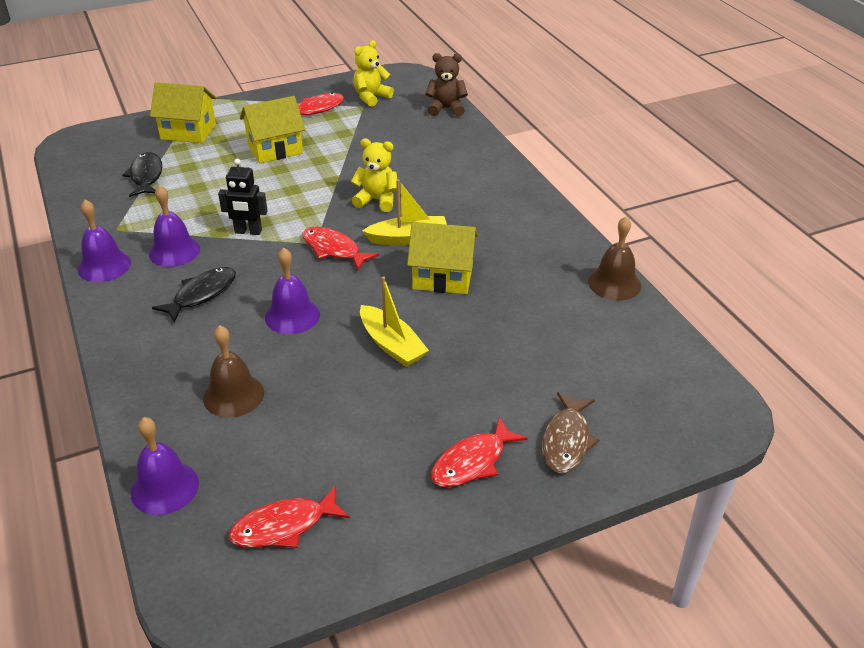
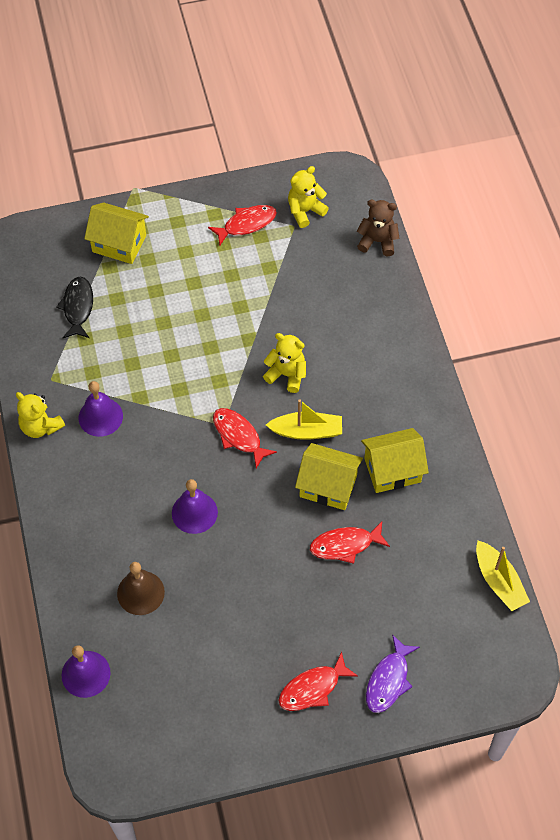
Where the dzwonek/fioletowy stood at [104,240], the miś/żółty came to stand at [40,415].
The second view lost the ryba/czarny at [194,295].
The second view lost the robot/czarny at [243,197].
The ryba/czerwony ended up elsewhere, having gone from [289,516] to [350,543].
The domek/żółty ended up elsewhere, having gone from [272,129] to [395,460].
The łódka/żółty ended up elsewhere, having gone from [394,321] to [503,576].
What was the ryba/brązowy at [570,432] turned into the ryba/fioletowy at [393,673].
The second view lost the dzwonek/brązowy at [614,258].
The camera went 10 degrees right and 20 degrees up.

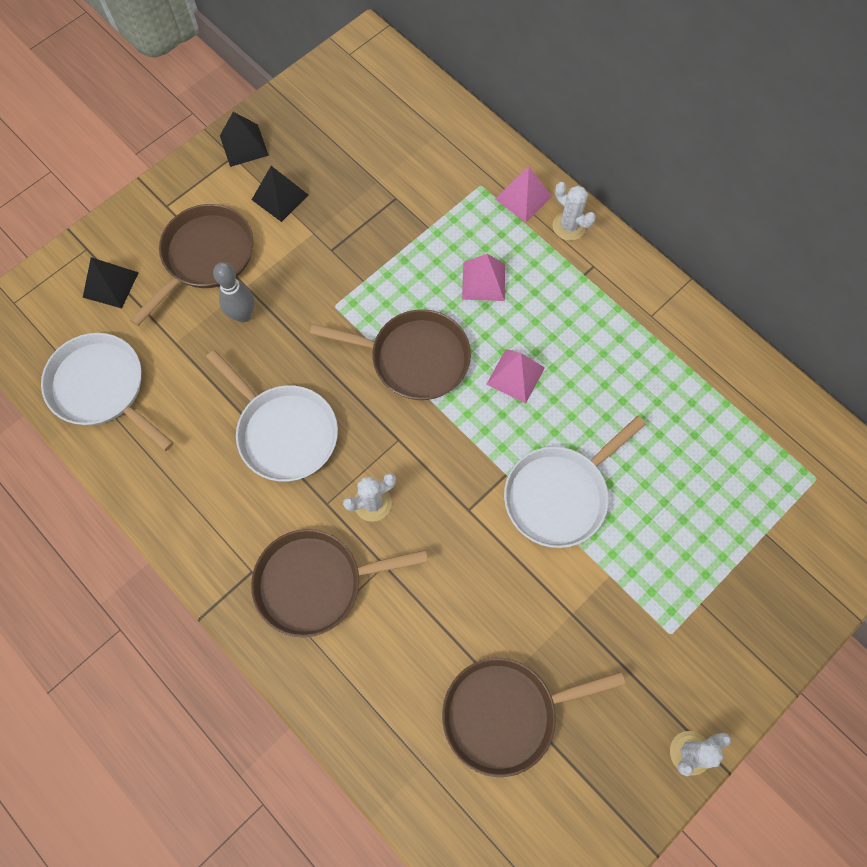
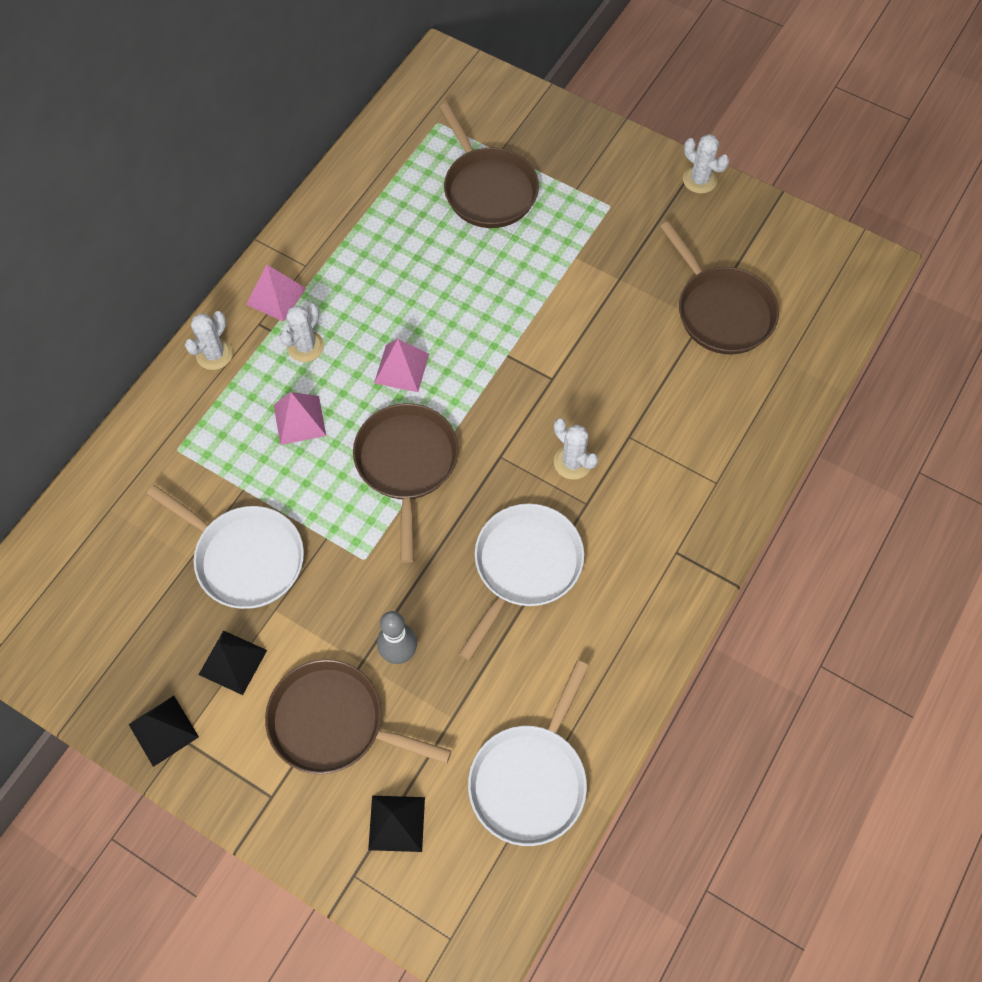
The patelnia/brązowy ended up elsewhere, having gone from [339,583] to [489,165].
The piramida/różowy ended up elsewhere, having gone from [523,194] to [276,293].
The patelnia/biały ended up elsewhere, having gone from [575,482] to [225,547].
The second view gained the kaktus/biały at [302,332].
The camera went 105 degrees left and 5 degrees down.

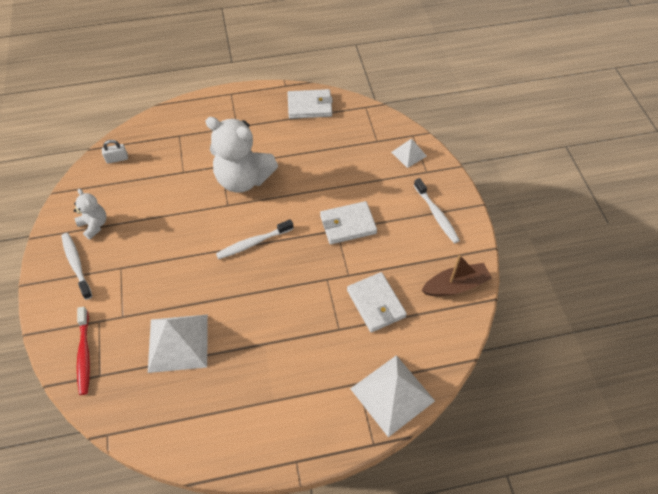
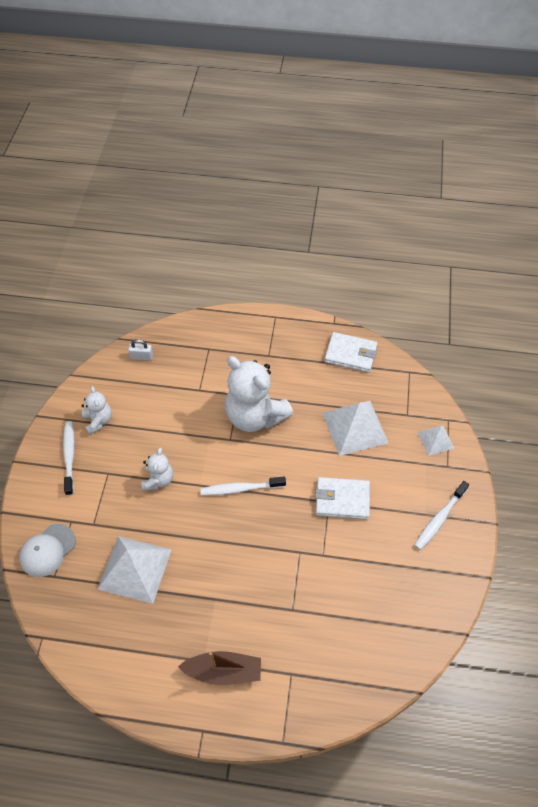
Where the szczoteczka do zębów/czerwony stood at [83,351], the czapka/biały came to stand at [47,550].
The second view lost the portfel/biały at [377,302].
The piramida/biały ended up elsewhere, having gone from [392,396] to [355,428].
The szczoteczka do zębów/biały at [437,210] ended up facing another way, 45 degrees clockwise from before.
The łódka/brązowy ended up elsewhere, having gone from [456,275] to [219,668].
The second view gained the miś/biały at [157,469].
The camera went 20 degrees right and 0 degrees up.

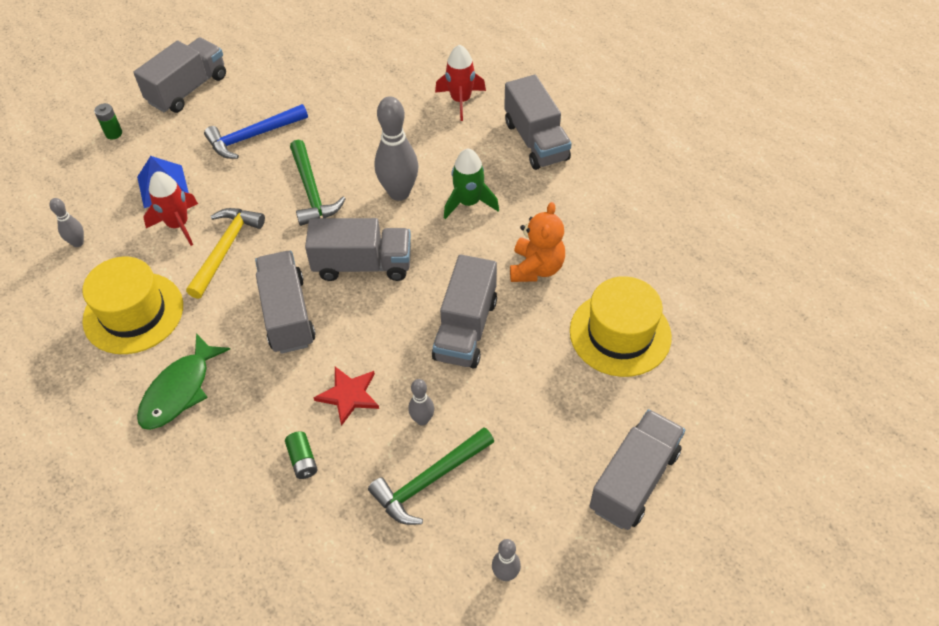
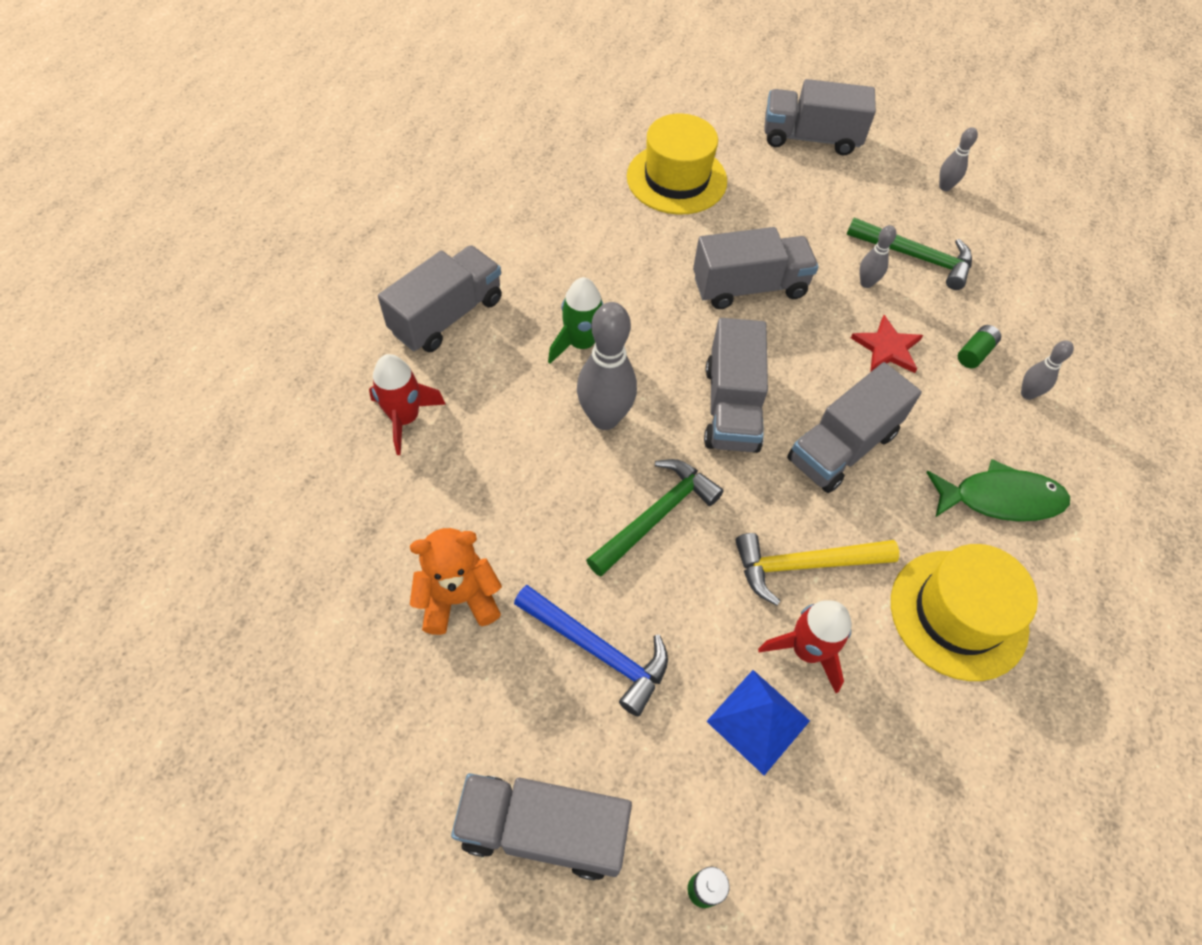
The kręgiel/szary ended up elsewhere, having gone from [66,222] to [1047,370].
The ciężarówka/szary at [358,249] ended up facing another way, 150 degrees counterclockwise from before.
The miś/pomarańczowy ended up elsewhere, having gone from [537,242] to [456,581].
The camera went 120 degrees left and 5 degrees up.

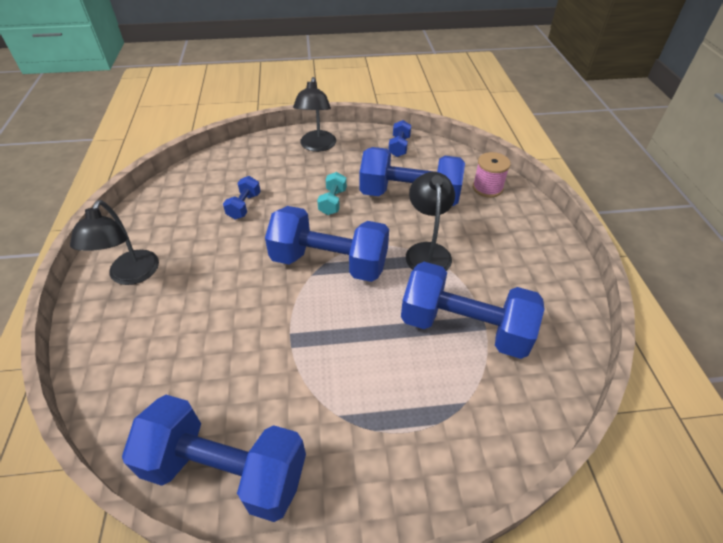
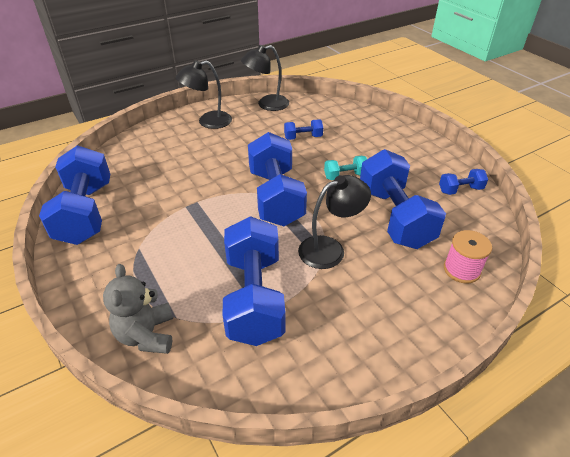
The lampka/czarny ended up elsewhere, having gone from [314,114] to [265,78].
The second view gained the miś/szary at [138,309].
The camera went 65 degrees right and 5 degrees down.

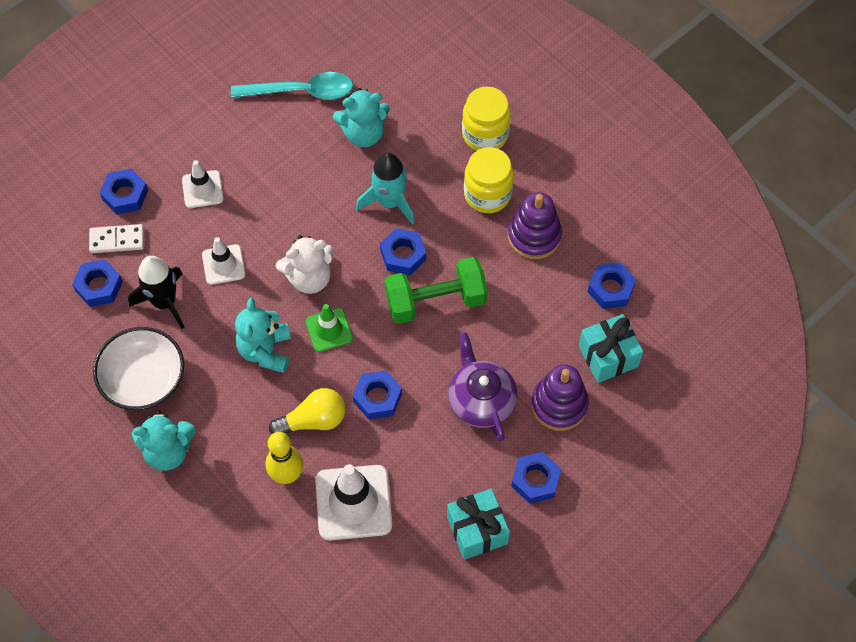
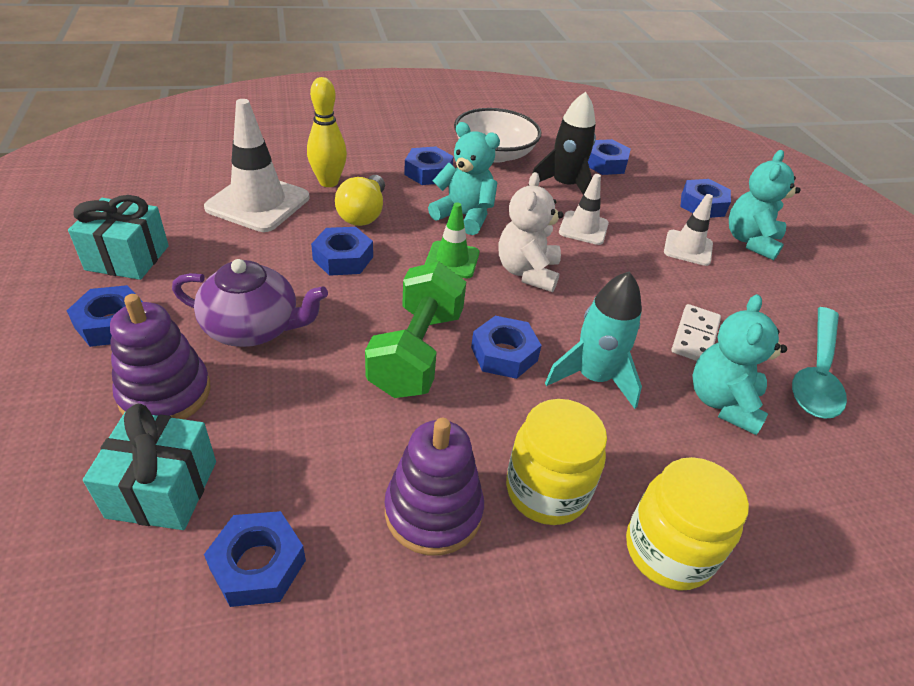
The kostka domina/biały ended up elsewhere, having gone from [116,238] to [696,332].
The miś/turkusowy ended up elsewhere, having gone from [164,441] to [765,205].
The second view gained the nakrętka/niebieski at [429,165].
The camera went 115 degrees right and 20 degrees down.

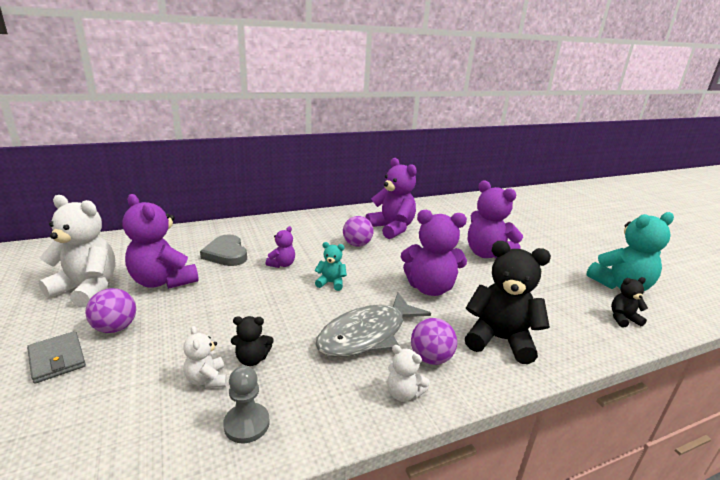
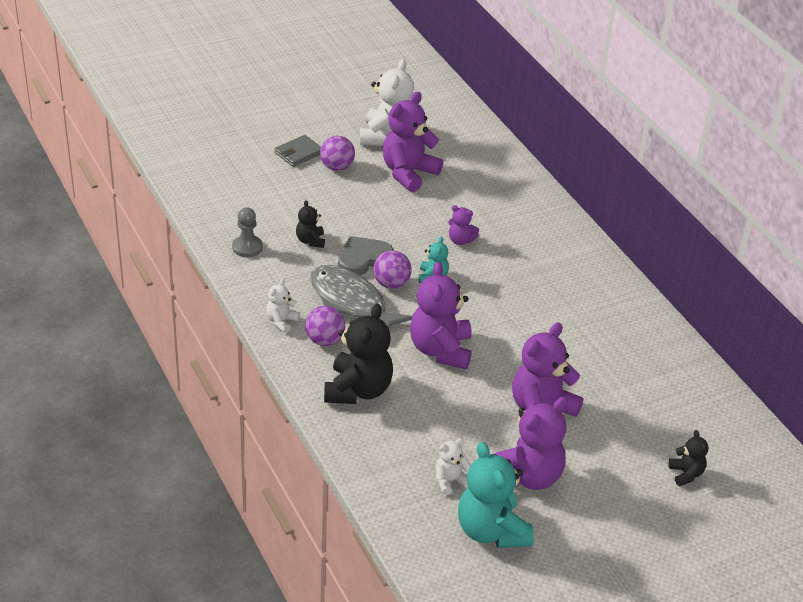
The miś/biały ended up elsewhere, having gone from [205,357] to [453,466].
The serce/szary ended up elsewhere, having gone from [223,250] to [366,256].
The piłka/fioletowy ended up elsewhere, having gone from [358,231] to [392,269].
The miś/fioletowy ended up elsewhere, having gone from [391,198] to [530,443].
The miś/czarny ended up elsewhere, having gone from [629,302] to [688,458].
The camera went 85 degrees right and 15 degrees up.

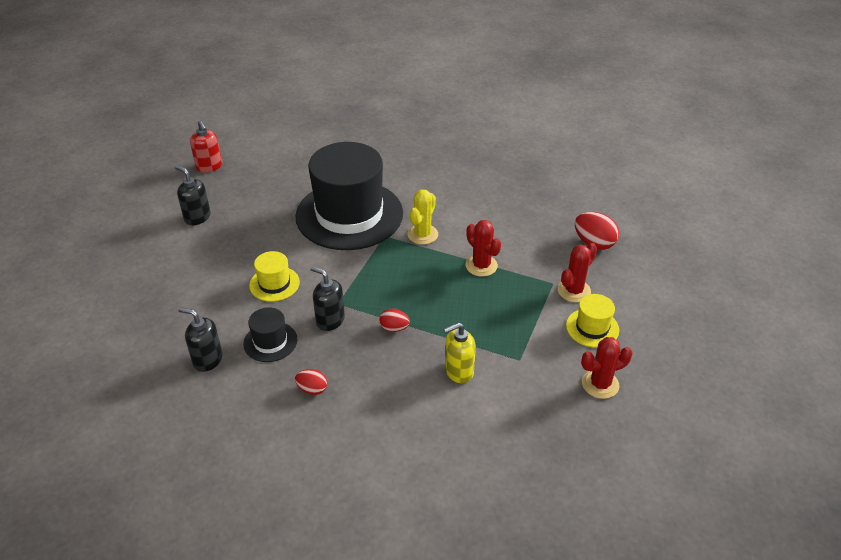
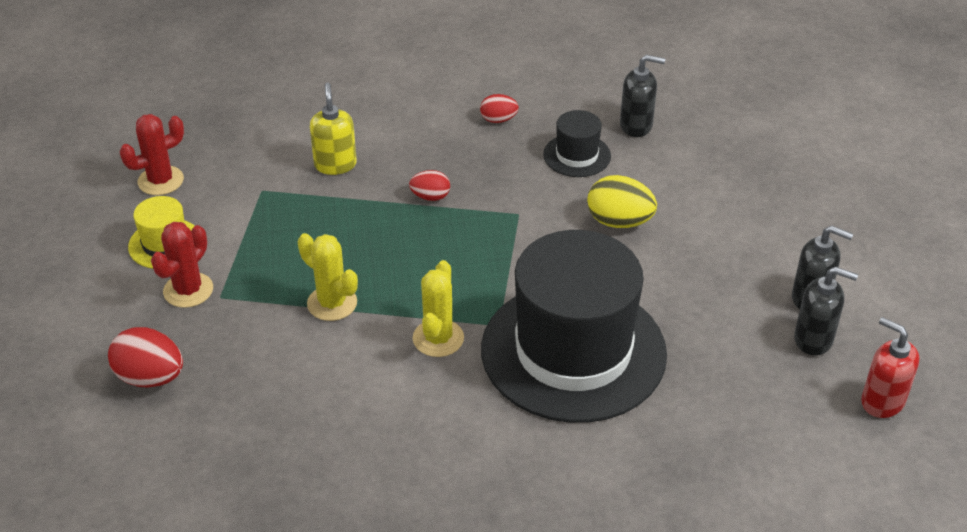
Where the kapelusz/żółty stood at [274,276], the jajko/żółty came to stand at [622,201].
The dozownik mydła/czarny ended up elsewhere, having gone from [327,298] to [826,311].
The dozownik mydła/żółty at [460,353] ended up facing another way, 60 degrees counterclockwise from before.
What was the kaktus/czerwony at [483,248] turned into the kaktus/żółty at [328,277].
The camera went 165 degrees right and 0 degrees up.

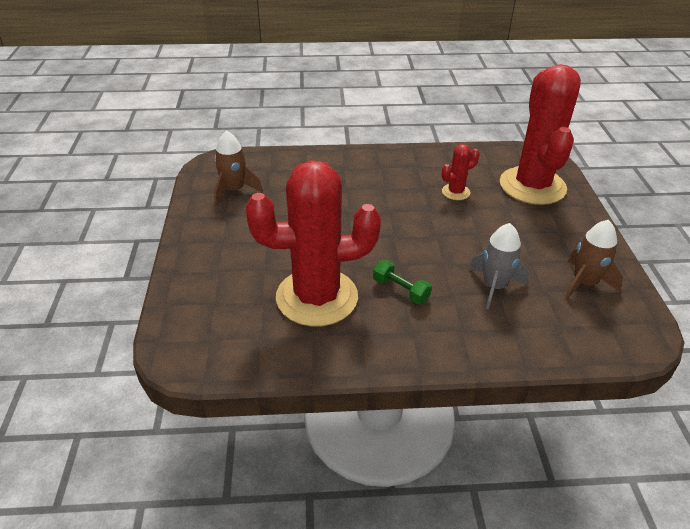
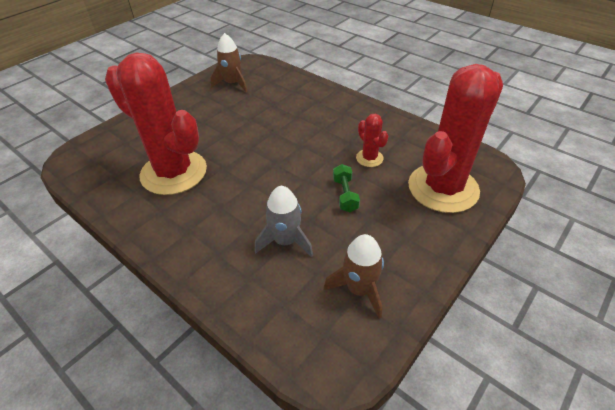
The hantel/zielony ended up elsewhere, having gone from [402,282] to [346,188].
The kaktus/czerwony at [461,172] ended up facing another way, 45 degrees clockwise from before.
The camera went 45 degrees right and 5 degrees up.

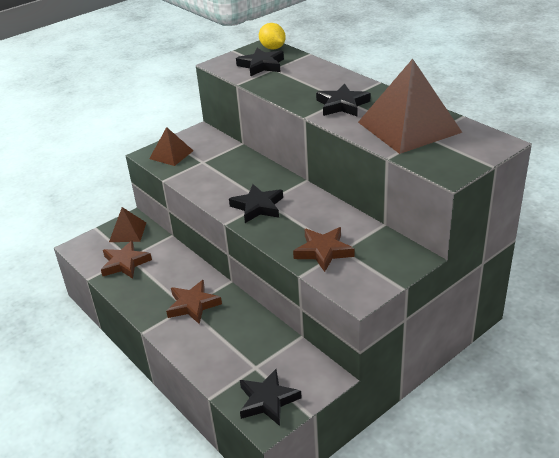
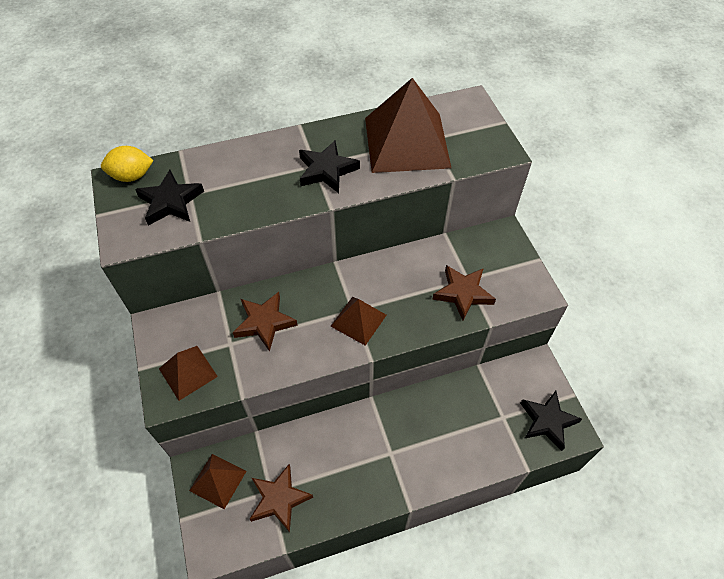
The gwiazda/brązowy ended up elsewhere, having gone from [194,302] to [265,322].
Where the gwiazda/czarny stood at [256,203], the piramida/brązowy came to stand at [358,321].
The camera went 70 degrees left and 20 degrees up.

